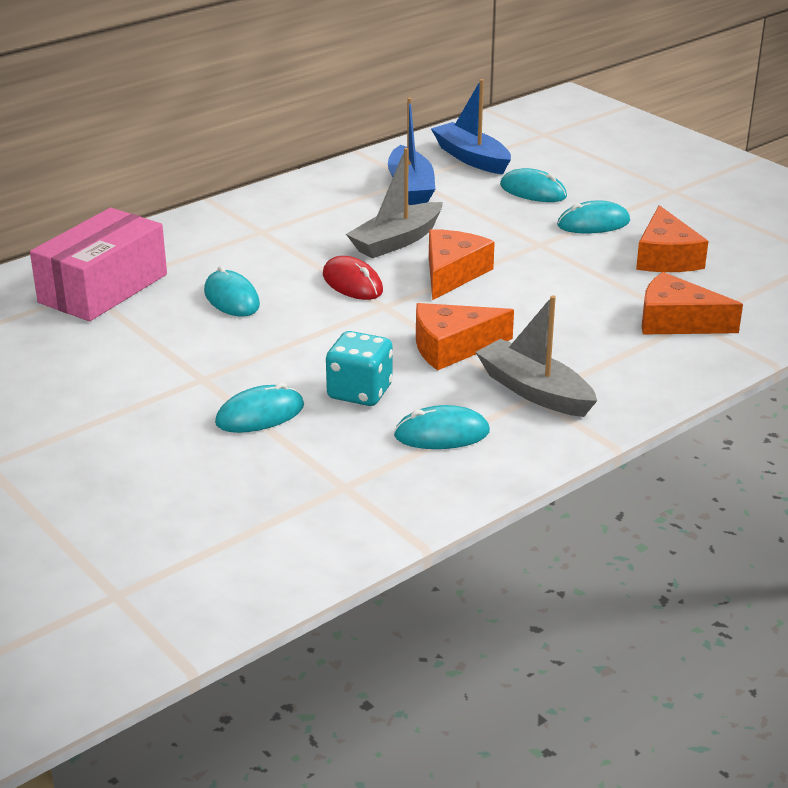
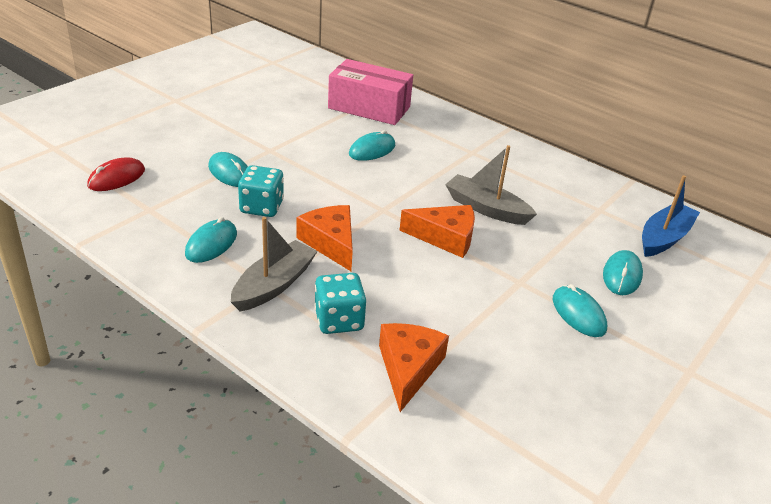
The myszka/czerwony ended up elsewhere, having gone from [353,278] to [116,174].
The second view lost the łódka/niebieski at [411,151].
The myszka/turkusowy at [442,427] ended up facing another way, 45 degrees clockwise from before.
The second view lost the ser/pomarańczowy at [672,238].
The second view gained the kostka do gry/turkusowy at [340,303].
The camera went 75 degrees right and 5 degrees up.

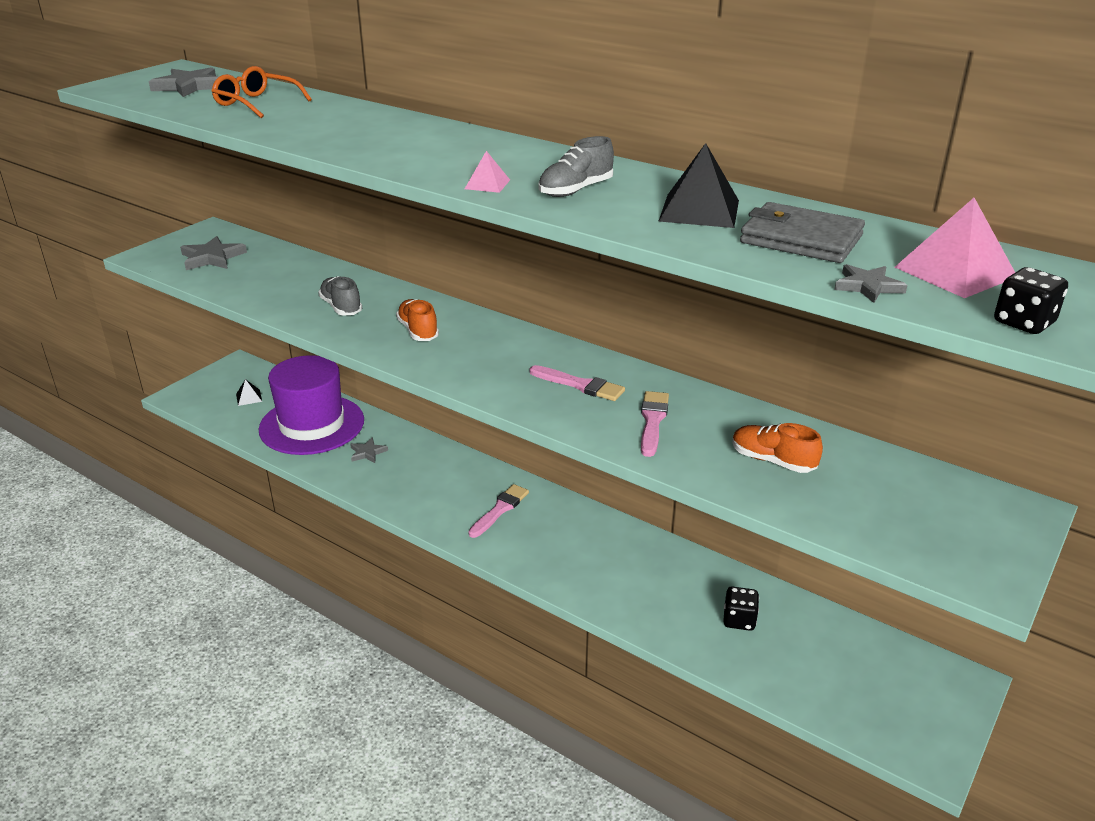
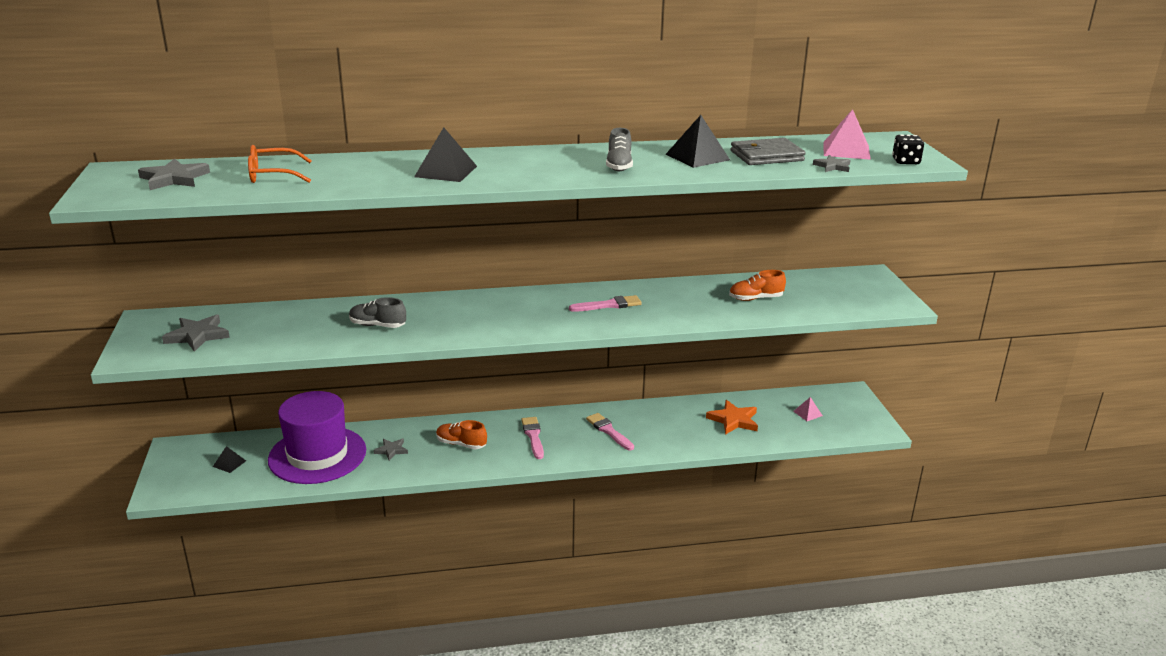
The but/pomarańczowy ended up elsewhere, having gone from [417,320] to [461,435].
The piramida/różowy ended up elsewhere, having gone from [487,172] to [808,409].
The pędzel/różowy ended up elsewhere, having gone from [655,424] to [610,432].
Where the kostka do gry/czarny stood at [741,608], the gwiazda/pomarańczowy came to stand at [732,417].
The second view gained the piramida/czarny at [445,154].
The camera went 45 degrees left and 5 degrees down.

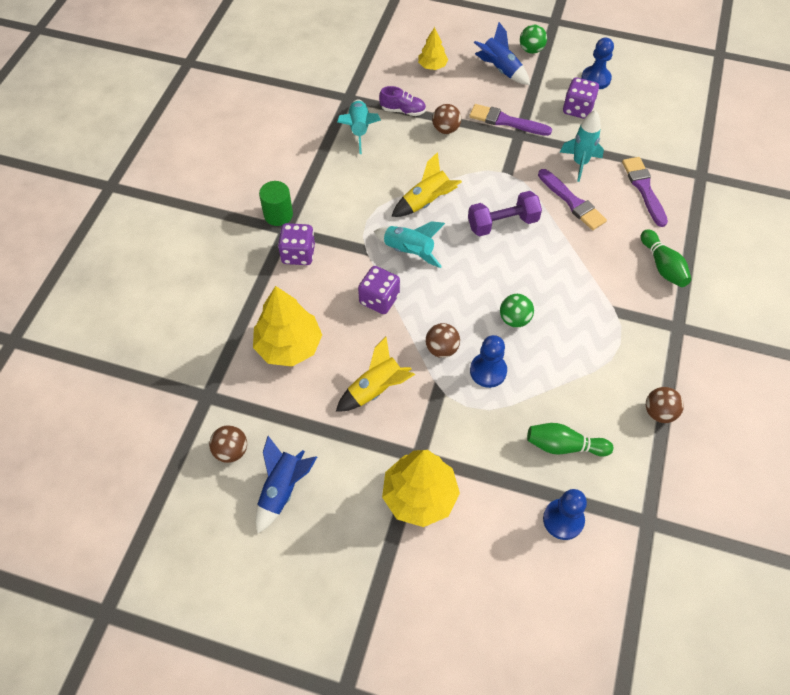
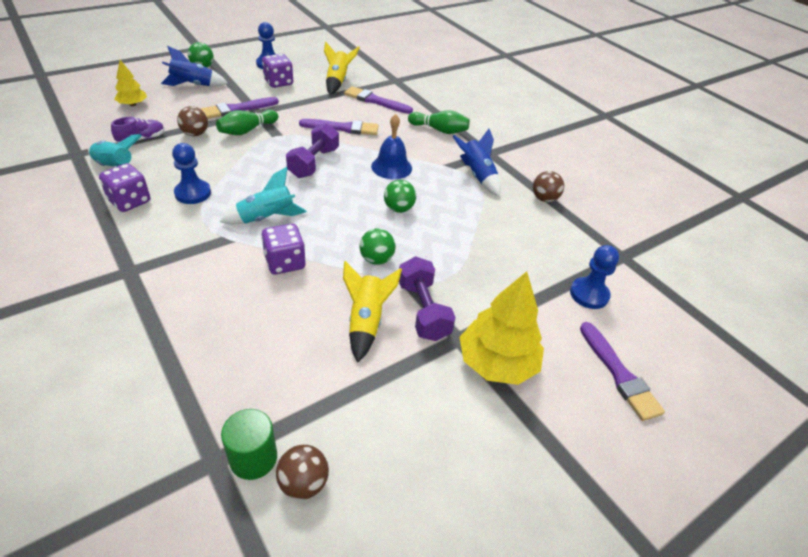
The second view lost the drzewko/żółty at [287,326].
The rakieta/niebieski ended up elsewhere, having gone from [286,484] to [477,162].
The walec/zielony ended up elsewhere, having gone from [276,203] to [249,444].
The kostka do gry/fioletowy ended up elsewhere, having gone from [296,244] to [124,187].
The rakieta/żółty ended up elsewhere, having gone from [426,184] to [342,68].
What was the piłka/brązowy at [443,340] turned into the piłka/zielony at [377,246].
The pionek/niebieski ended up elsewhere, having gone from [488,361] to [191,173].
The kręgiel/zielony ended up elsewhere, having gone from [570,440] to [247,122].
The second view lost the rakieta/turkusowy at [582,146].
The second view gained the dzwonek/niebieski at [391,146].
The second view gained the hantel/fioletowy at [427,298].
The second view gained the pędzel/fioletowy at [622,371].
The camera went 55 degrees left and 15 degrees down.

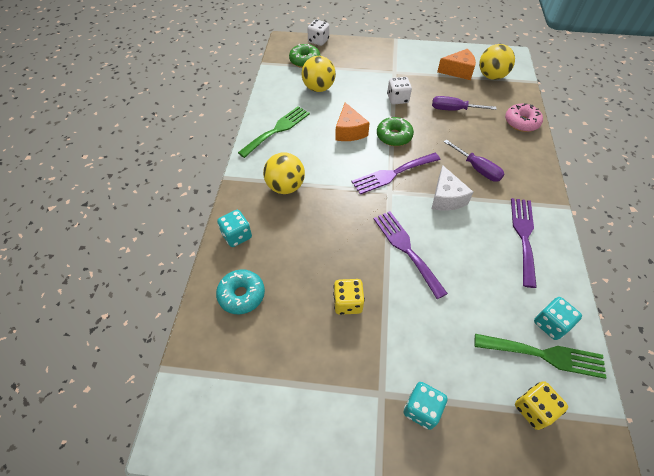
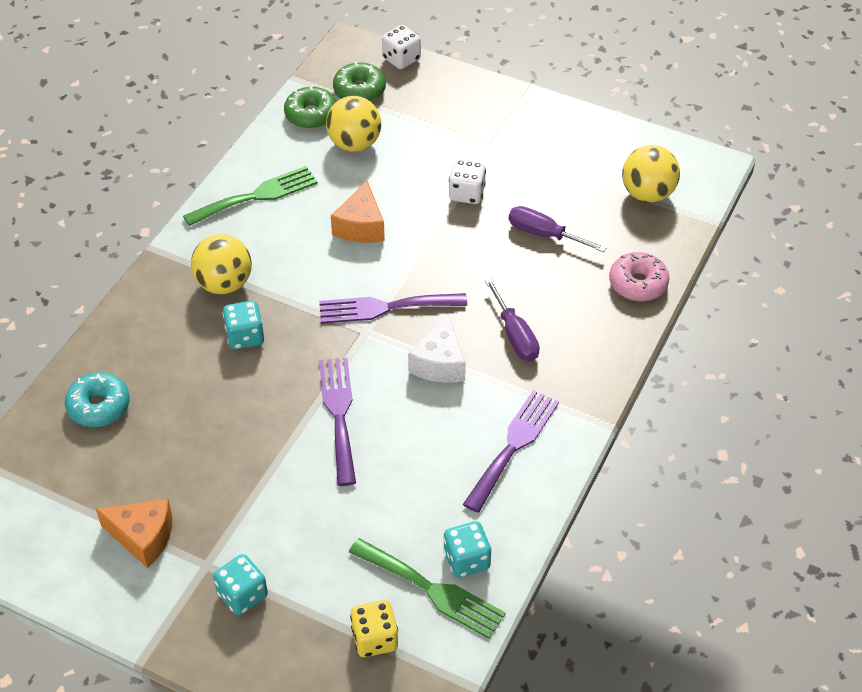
The kostka do gry/turkusowy ended up elsewhere, having gone from [234,228] to [243,325].
The second view lost the kostka do gry/żółty at [349,297].
The donut/zielony ended up elsewhere, having gone from [395,131] to [310,107].
The ser/pomarańczowy ended up elsewhere, having gone from [456,64] to [134,533].
The camera went 20 degrees right and 5 degrees down.

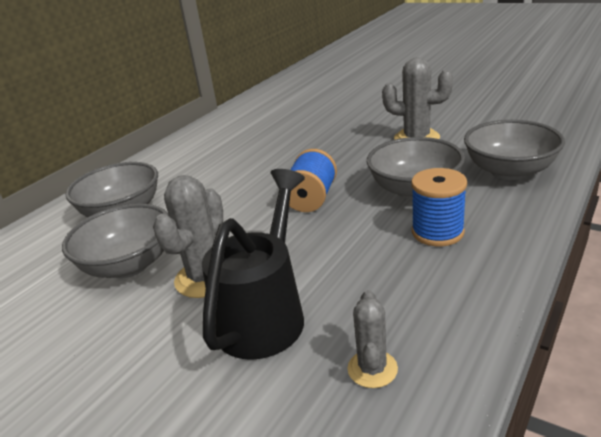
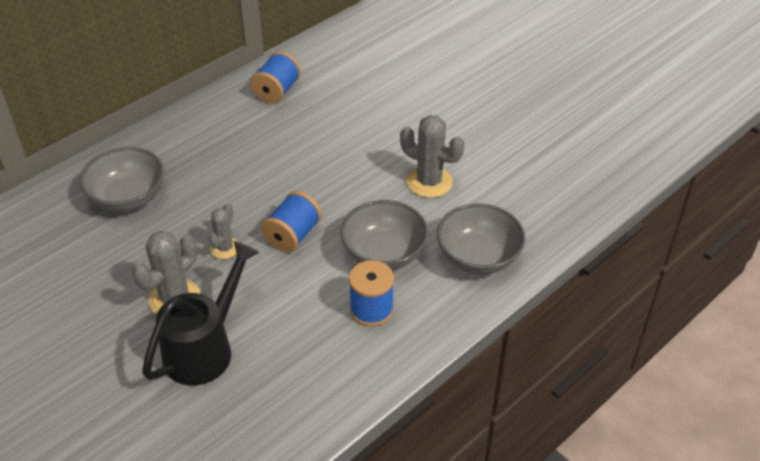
The second view lost the miska/szary at [115,241].
The kaktus/szary ended up elsewhere, having gone from [372,339] to [223,231].
The second view gained the szpulka/niebieski at [276,77].
The camera went 10 degrees right and 15 degrees up.

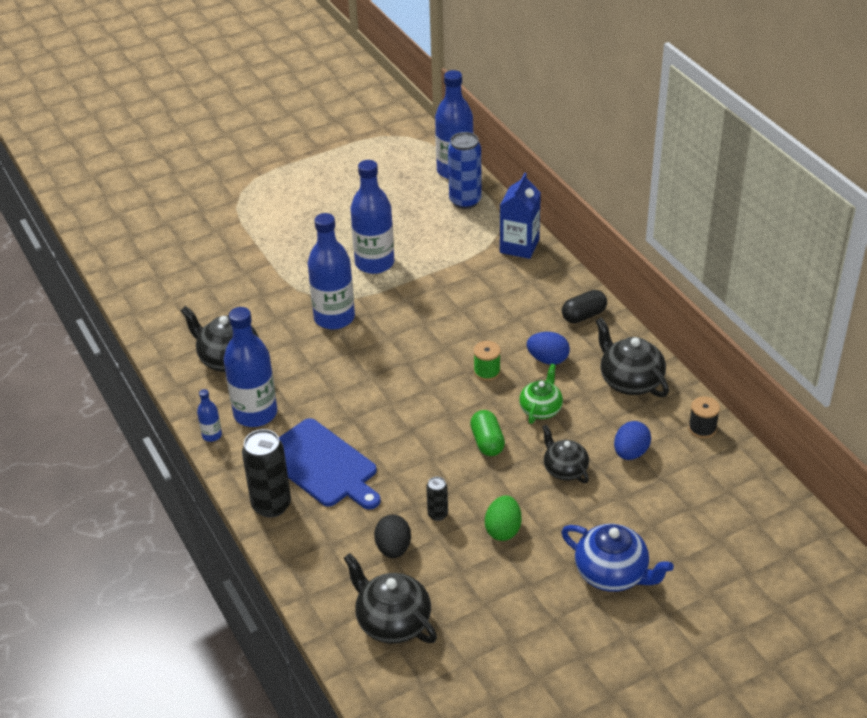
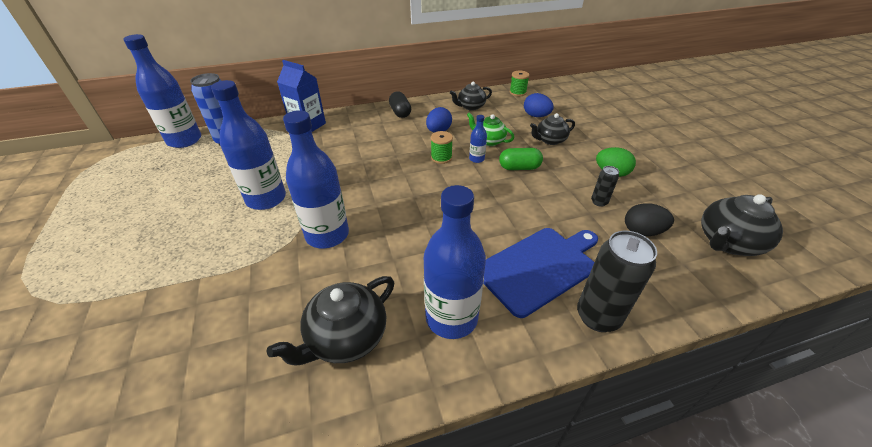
The butelka/niebieski ended up elsewhere, having gone from [209,415] to [478,139].
The second view lost the imbryk/niebieski at [617,558].
The size of the imbryk/czarny at [632,357] changed by a factor of 0.66.
What was the szpulka/czarny at [704,417] turned into the szpulka/zielony at [519,83].
The camera went 80 degrees left and 0 degrees up.

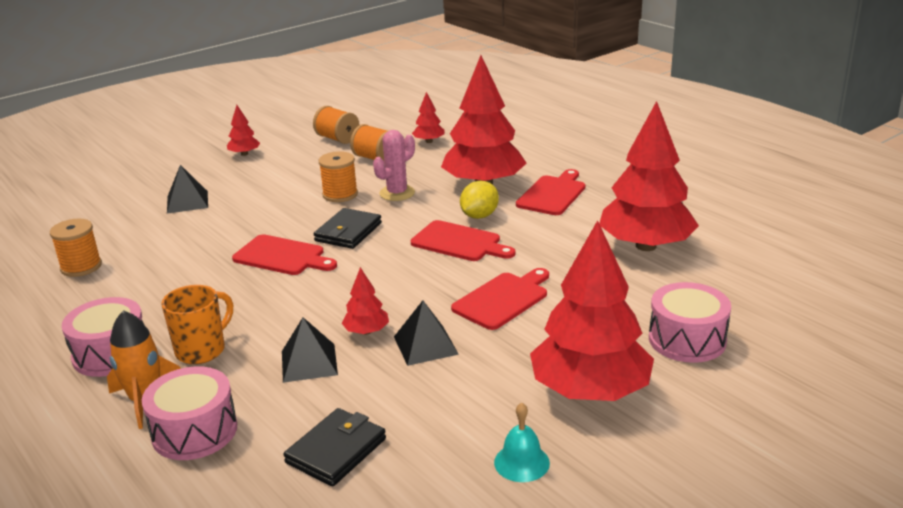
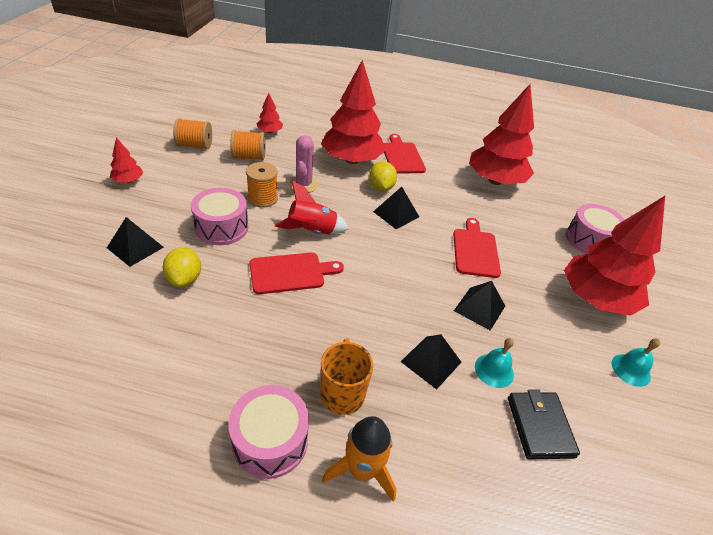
The second view lost the szpulka/pomarańczowy at [76,248].
The bęben/różowy ended up elsewhere, having gone from [189,413] to [219,216].
Where the portfel/czarny stood at [348,228], the rakieta/czerwony came to stand at [312,207].
The second view lost the drzewko/czerwony at [365,301].
Where the deska do krojenia/czerwony stood at [463,240], the piramida/czarny came to stand at [396,208].
The second view gained the cytryna/żółty at [182,267].
The second view gained the dzwonek/turkusowy at [494,363].
The camera went 45 degrees left and 15 degrees up.

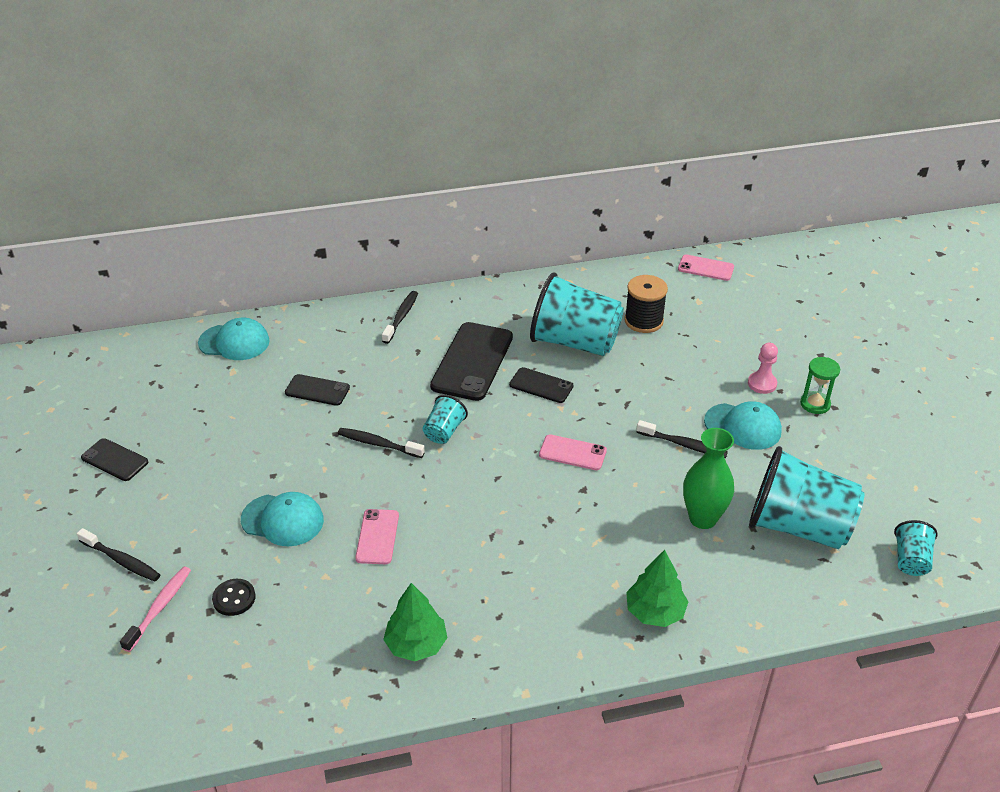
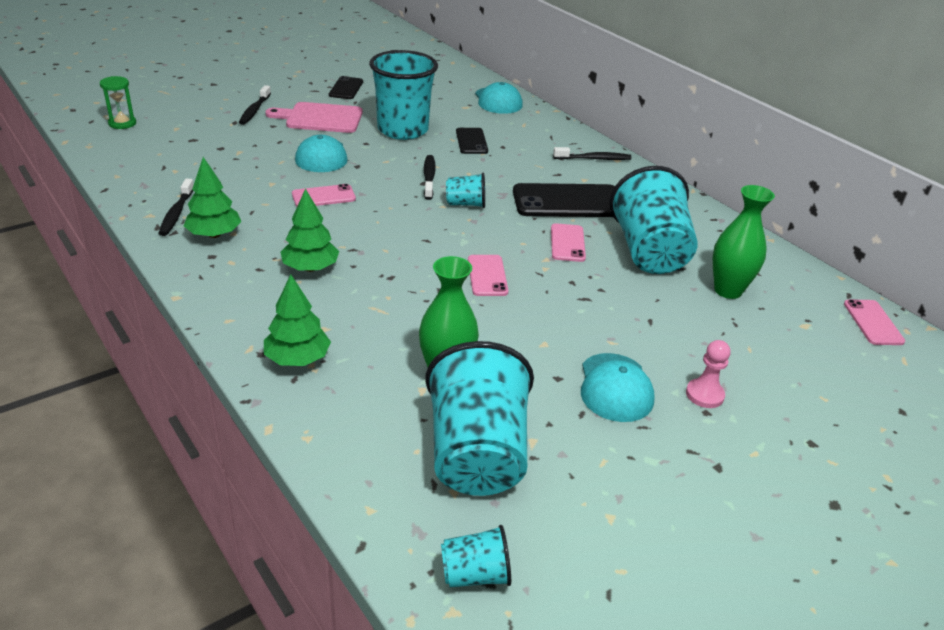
The second view lost the szczoteczka do zębów/różowy at [155,609].
The second view lost the guzik/czarny at [233,597].
What was the telefon/czarny at [541,385] turned into the telefon/różowy at [568,242].
Where the szpulka/czarny stood at [646,304], the wazon/zielony came to stand at [744,242].
The szczoteczka do zębów/czarny ended up elsewhere, having gone from [682,439] to [175,207].
The klepsydra/zielony ended up elsewhere, having gone from [820,385] to [118,102].
The second view gained the deska do krojenia/różowy at [314,117].
The second view gained the drzewko/zielony at [309,230].
The second view gained the szklanka/turkusowy at [403,95].
The camera went 65 degrees right and 5 degrees down.

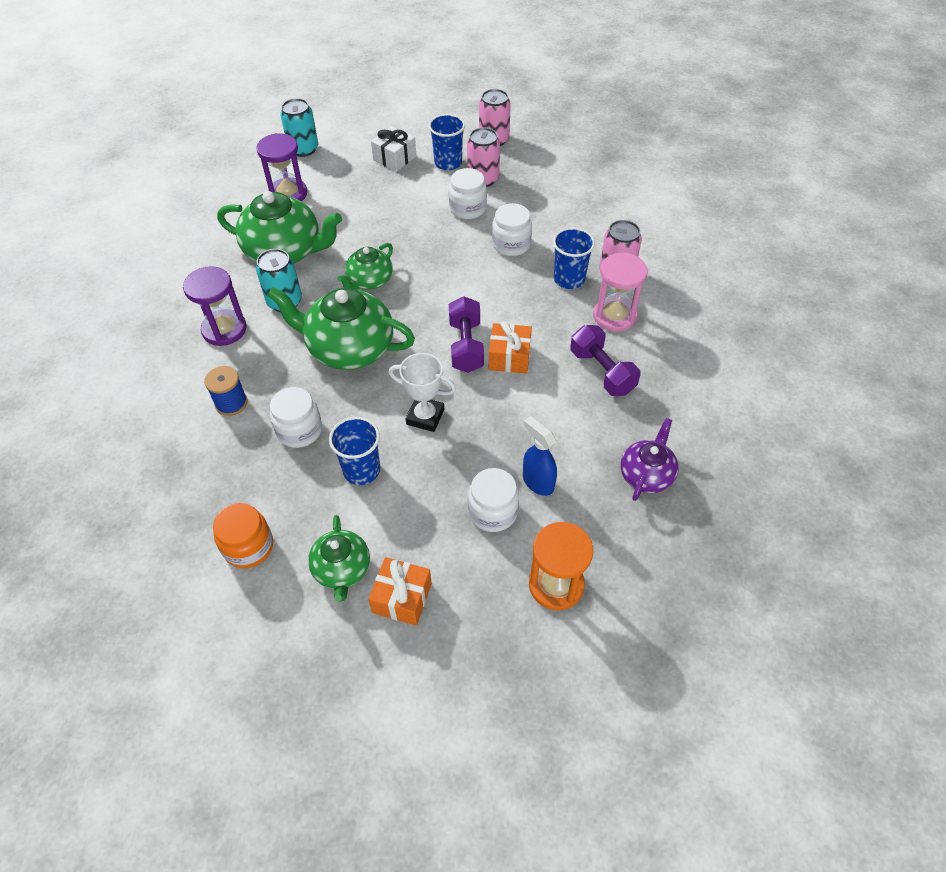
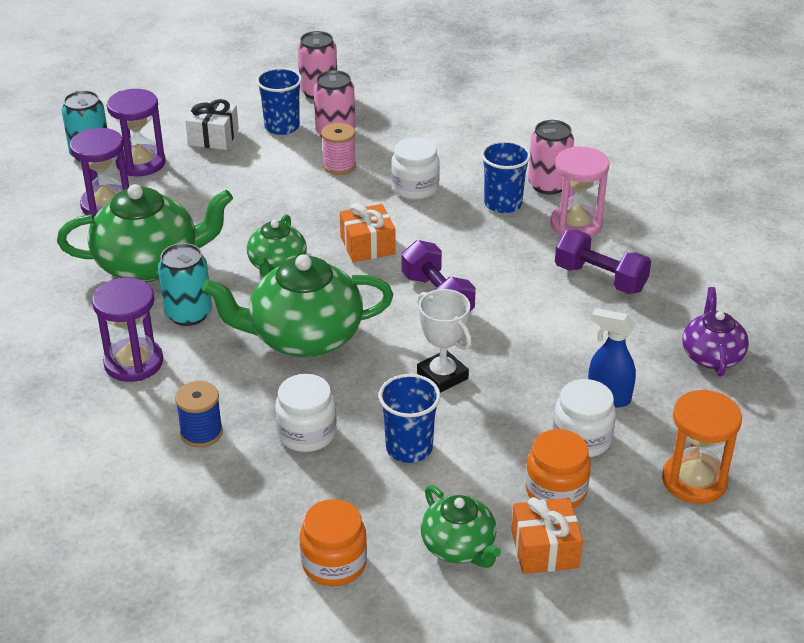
The puchar/biały at [422,392] ended up facing another way, 60 degrees clockwise from before.
Where the słoik/biały stood at [468,193], the szpulka/różowy came to stand at [338,149].
The prezent/pomarańczowy ended up elsewhere, having gone from [510,347] to [368,232].
The second view gained the klepsydra/fioletowy at [136,132].
The second view gained the słoik/pomarańczowy at [558,468].
The camera went 25 degrees left and 15 degrees down.

